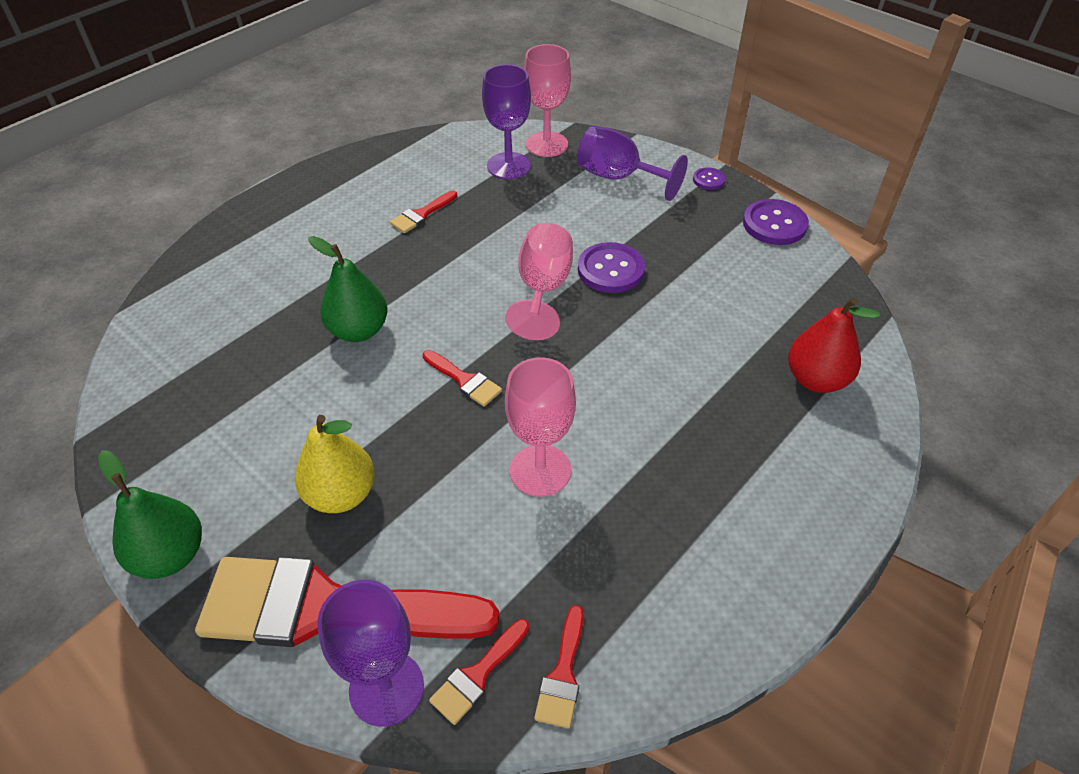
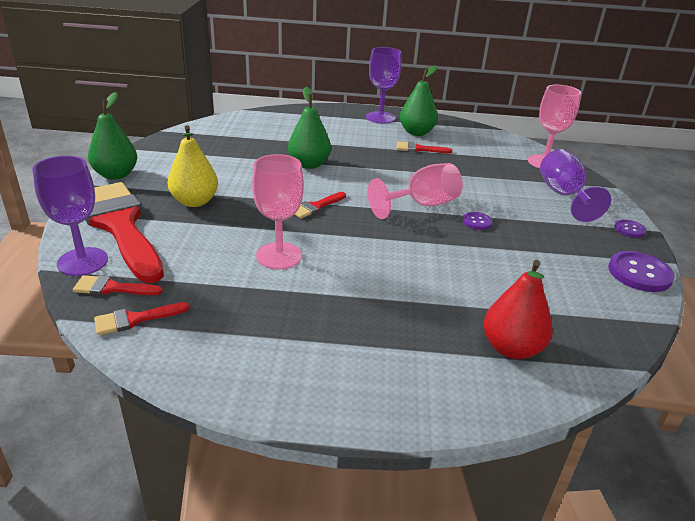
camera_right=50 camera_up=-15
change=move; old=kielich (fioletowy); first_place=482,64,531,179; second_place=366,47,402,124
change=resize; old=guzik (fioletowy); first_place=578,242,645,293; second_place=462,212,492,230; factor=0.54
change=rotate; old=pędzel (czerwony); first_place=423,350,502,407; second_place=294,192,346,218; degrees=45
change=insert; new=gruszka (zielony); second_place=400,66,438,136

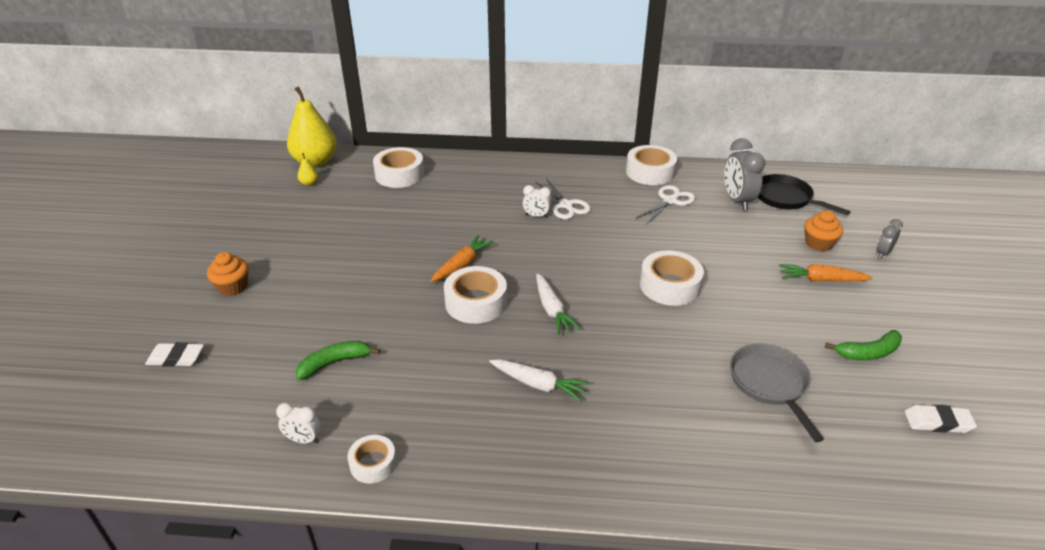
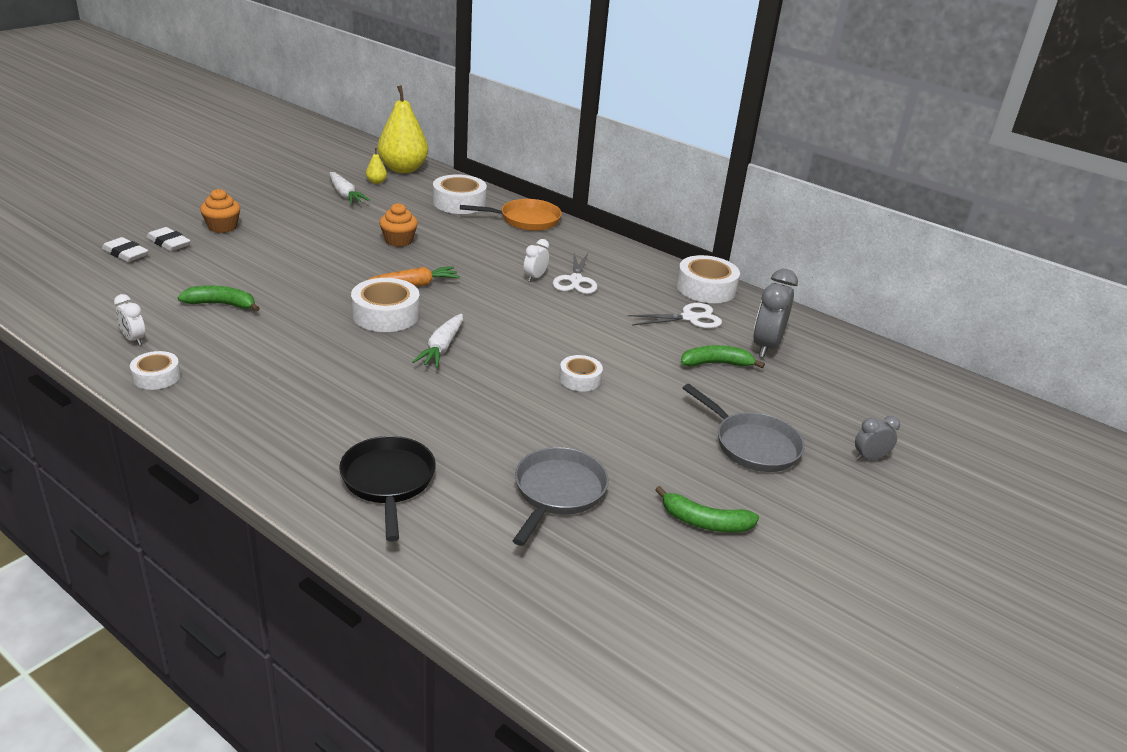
camera_right=30 camera_up=-5
change=move; old=patelnia (czarny); first_place=758,174,851,215; second_place=339,436,436,542
change=rotate; old=budzik (biały); first_place=523,185,551,218; second_place=524,239,549,282; degrees=75
change=move; old=muffinka (pomarańczowy); first_place=805,210,843,252; second_place=379,203,418,247
change=resize; old=taśma klejąca (biały); first_place=640,250,704,306; second_place=559,355,603,391; factor=0.59
change=replace; old=marchewka (pomarańczowy); new=patelnia (szary); first_place=779,264,873,282; second_place=683,384,804,472
change=move; old=marchewka (biały); first_place=489,359,590,402; second_place=330,172,370,204
change=move; old=gumka do mazania (biały); first_place=904,405,977,433; second_place=147,227,191,251
change=insert; new=patelnia (pomarańczowy); second_place=460,199,562,231
change=insert; new=banan (zielony); second_place=681,345,765,368

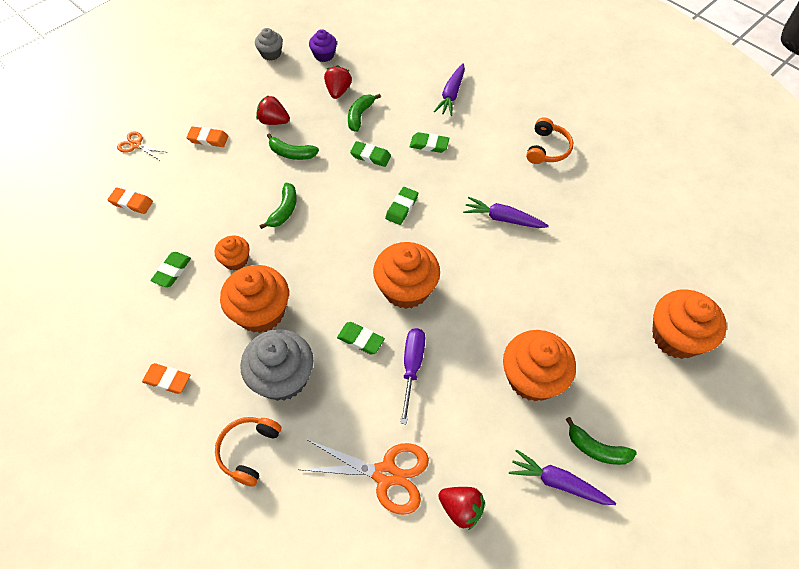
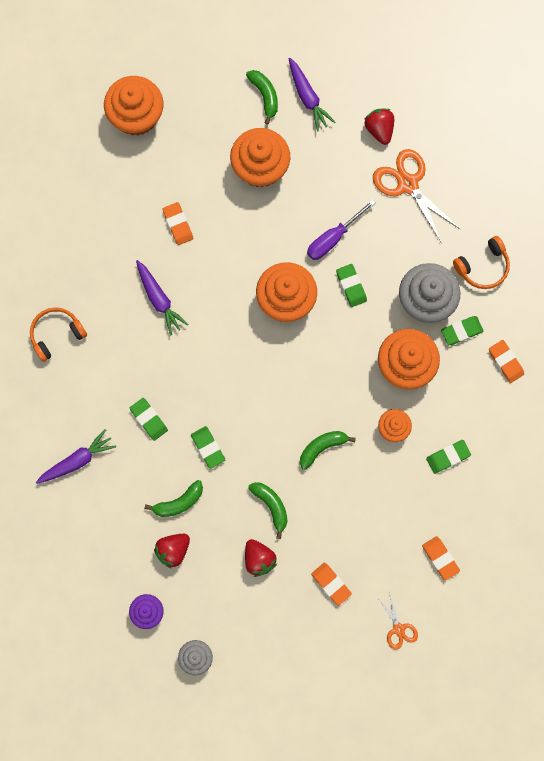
camera_right=-140 camera_up=20
change=move; old=gumka do mazania (zielony); first_place=385,187,418,225; second_place=441,316,484,345
change=insert; new=gumka do mazania (pomarańczowy); second_place=163,202,193,245

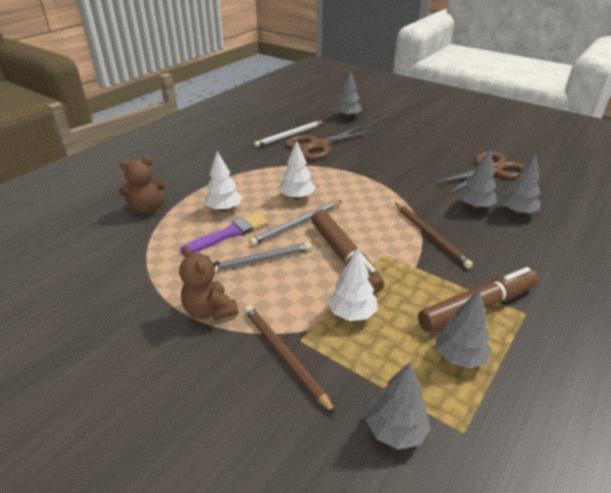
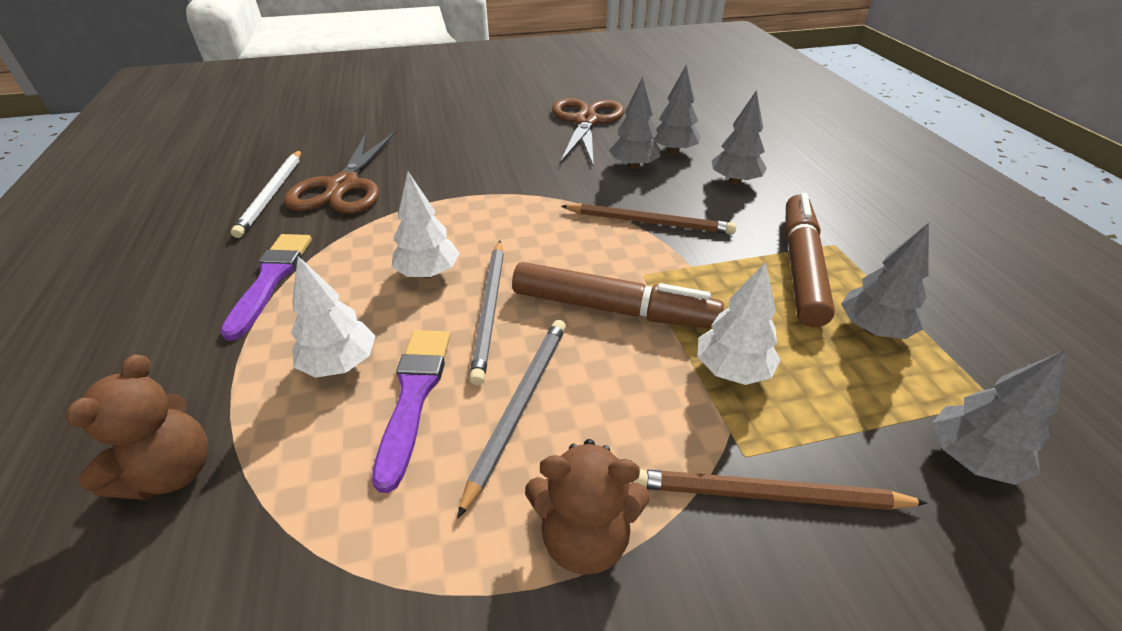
camera_right=-50 camera_up=5
change=move; old=drzewko (szary); first_place=335,70,362,118; second_place=712,90,767,185
change=insert; new=pędzel (fioletowy); second_place=220,234,312,341

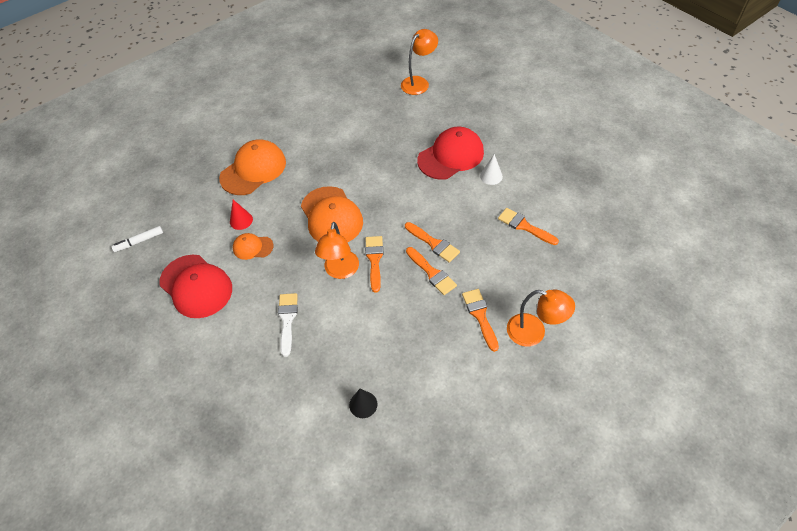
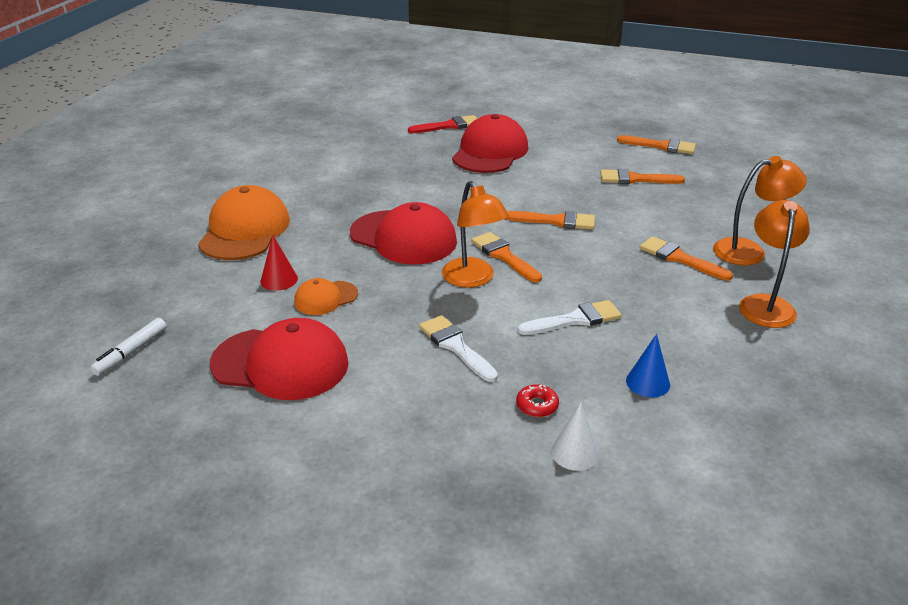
camera_right=-35 camera_up=-20
change=move; old=lampka (pomarańczowy); first_place=401,29,438,95; second_place=739,200,810,328
change=move; old=stożek (biały); first_place=480,154,503,185; second_place=551,402,599,471
change=recolor; old=czapka (pomarańczowy); new=czapka (czerwony); first_place=301,186,363,242; second_place=350,202,457,265
change=move; old=pędzel (pomarańczowy); first_place=406,247,457,295; second_place=617,135,696,154
change=recolor; old=stożek (czarny); new=stożek (niebieski); first_place=349,389,377,418; second_place=626,334,670,397
change=insert; new=pędzel (czerwony); second_place=408,115,478,133
change=insert; new=pędzel (biały); second_place=518,300,622,335
change=insert; new=donut (czerwony); second_place=516,384,559,417

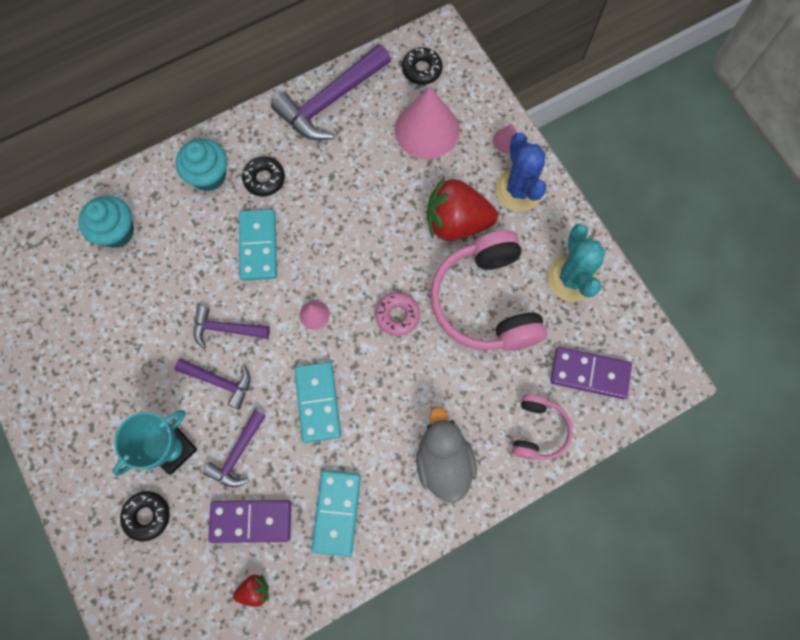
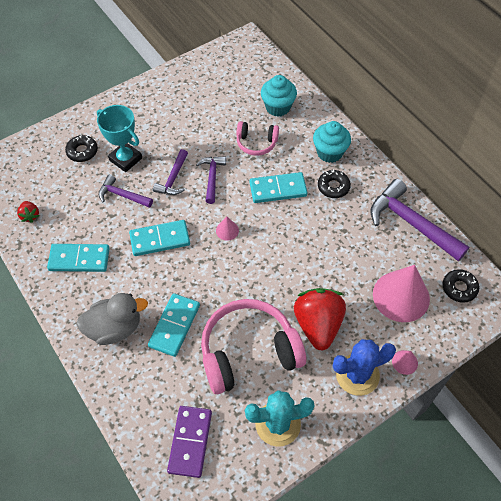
camera_right=85 camera_up=-15
change=delete; old=donut (różowy); first_place=375,292,420,336
change=move; old=słuchawki (różowy); first_place=512,394,573,460; second_place=236,121,279,156
change=delete; old=kostka domina (fioletowy); first_place=208,500,291,543
change=insert; new=kostka domina (turkusowy); second_place=148,293,200,357

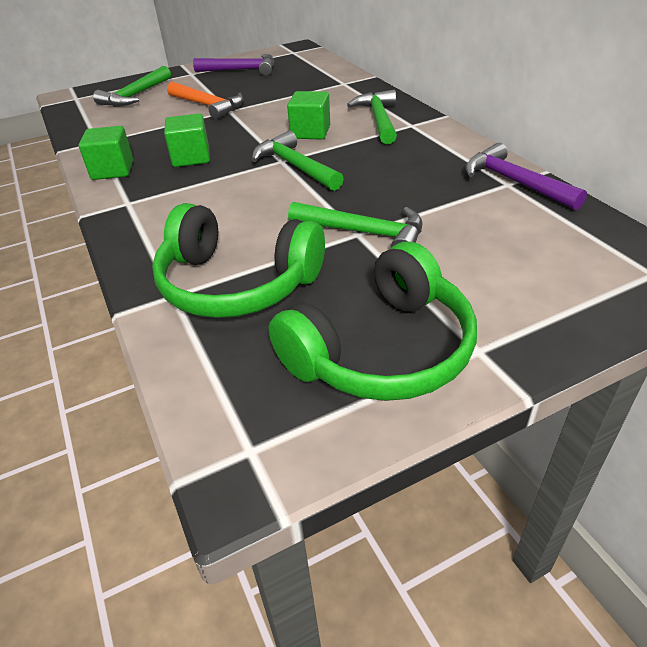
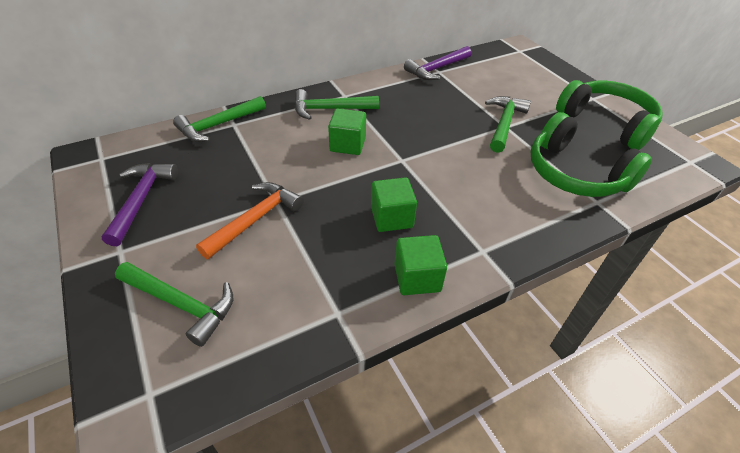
camera_right=-95 camera_up=5
change=move; old=młotek (zielony); first_place=252,131,344,191; second_place=173,96,266,142
change=rotate; old=słuchawki (zielony); first_place=152,203,325,318; second_place=531,112,652,197; degrees=120

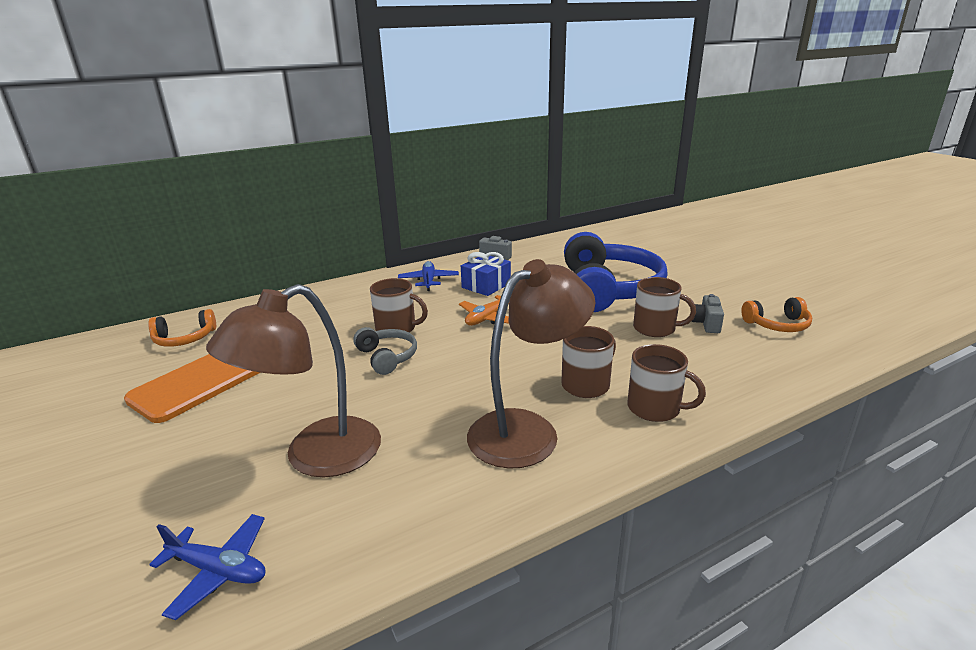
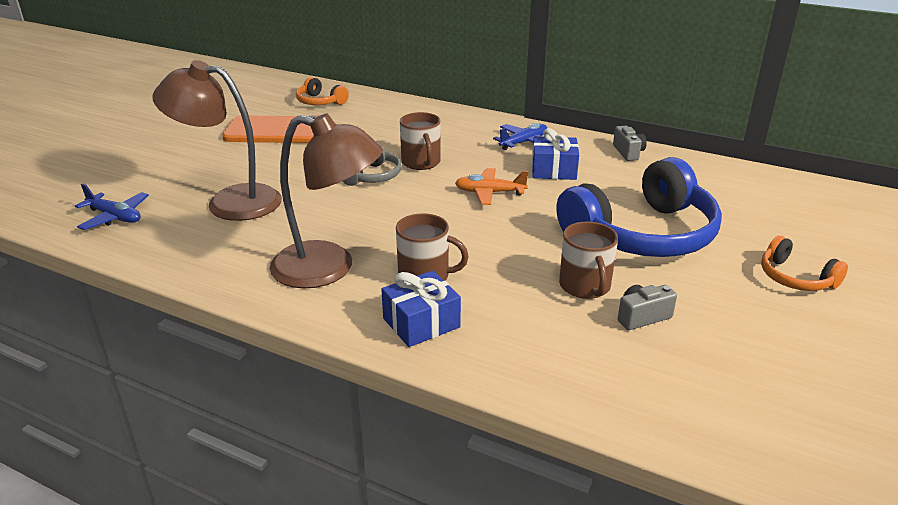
camera_right=55 camera_up=5
change=move; old=słuchawki (pomarańczowy); first_place=741,297,812,332; second_place=761,236,848,291
change=replace; old=kubek (brązowy); new=prezent (niebieski); first_place=628,344,706,422; second_place=381,271,461,347
change=rotate; old=samolot (niebieski); first_place=149,514,266,620; second_place=75,184,149,230; degrees=-45

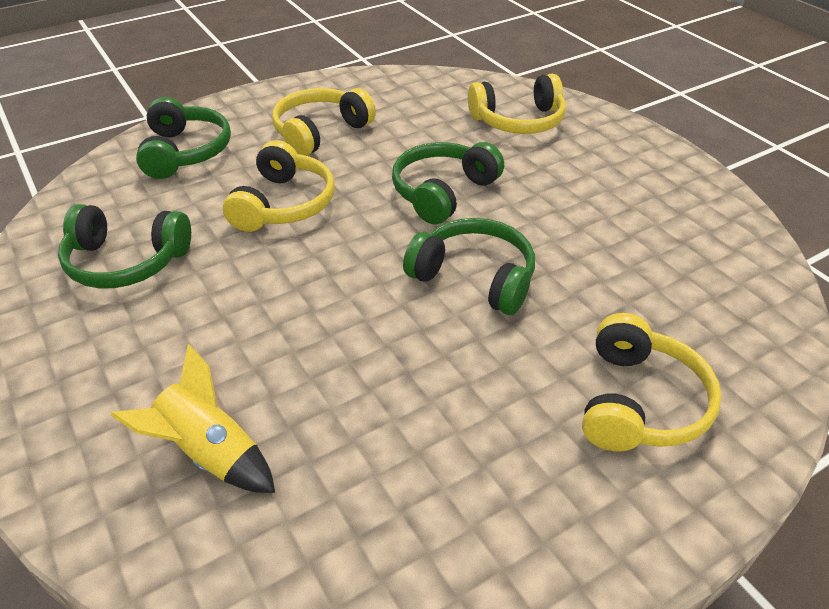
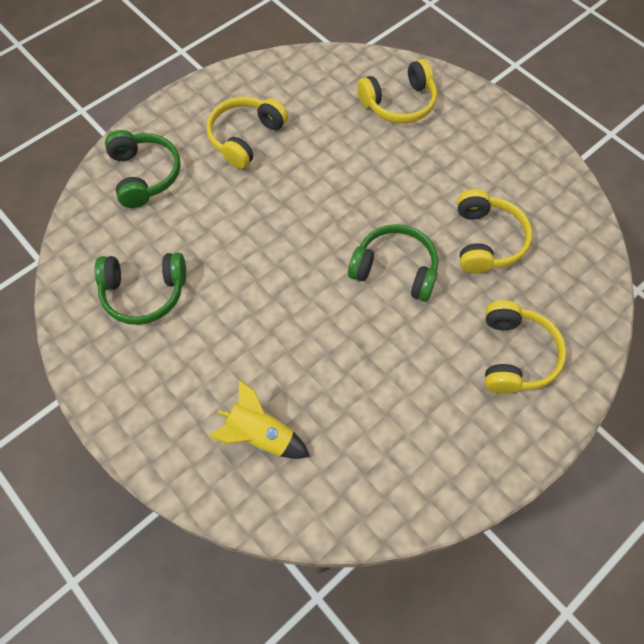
camera_right=-10 camera_up=20
change=move; old=słuchawki (żółty); first_place=223,140,335,232; second_place=457,189,532,273
change=delete; old=słuchawki (zielony); first_place=392,142,504,224

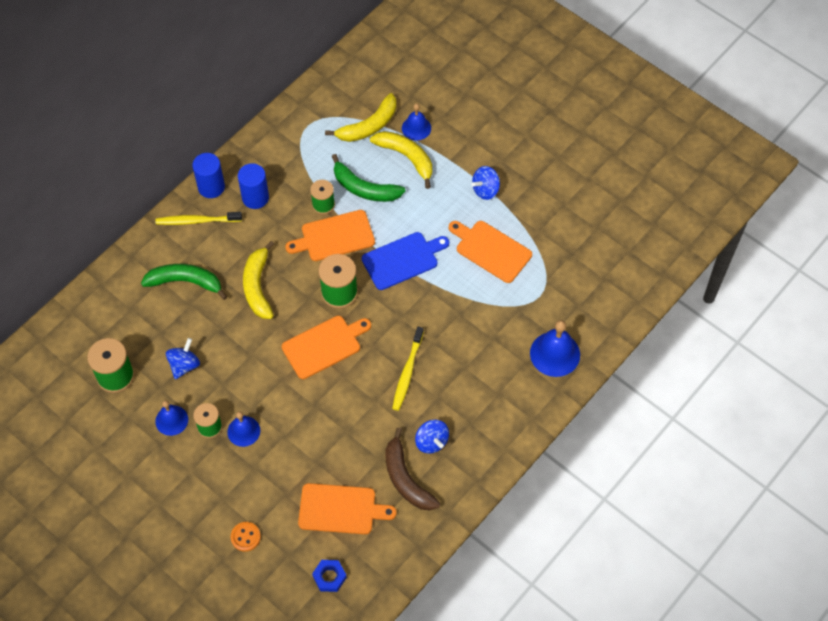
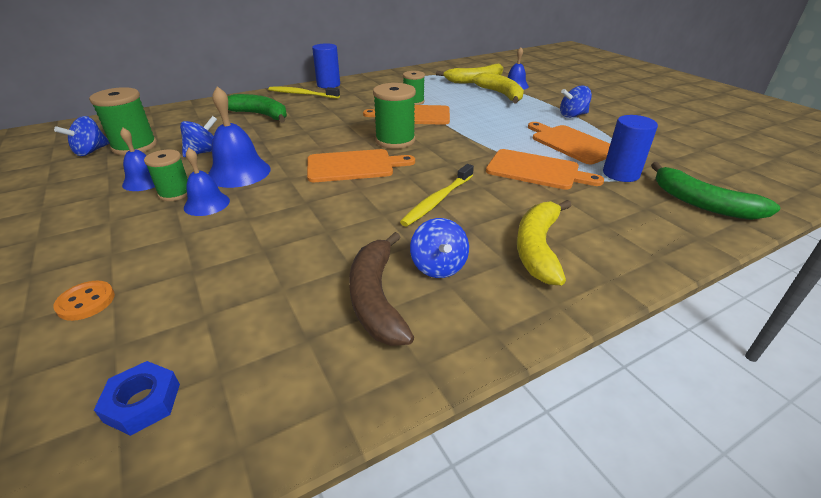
camera_right=20 camera_up=-25
change=move; old=banan (zielony); first_place=332,154,406,202; second_place=651,162,780,220
change=move; old=walec (niebieski); first_place=238,163,269,209; second_place=603,115,658,182
change=delete; old=deska do krojenia (niebieski); first_place=362,232,449,290
change=move; old=banan (żółty); first_place=243,241,274,319; second_place=517,200,572,286
change=move; old=dzwonek (niebieski); first_place=530,320,580,377; second_place=208,86,271,188
change=move; old=deska do krojenia (pomarańczowy); first_place=298,483,397,534; second_place=486,149,604,190
change=insert; new=bączek (niebieski); second_place=54,116,110,156

